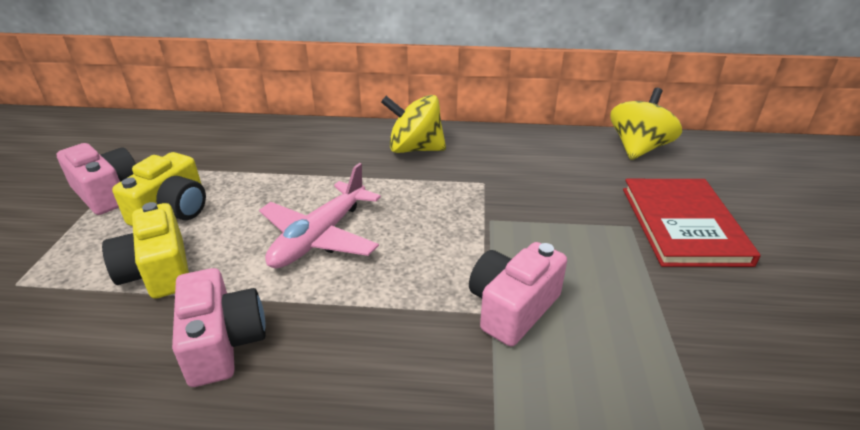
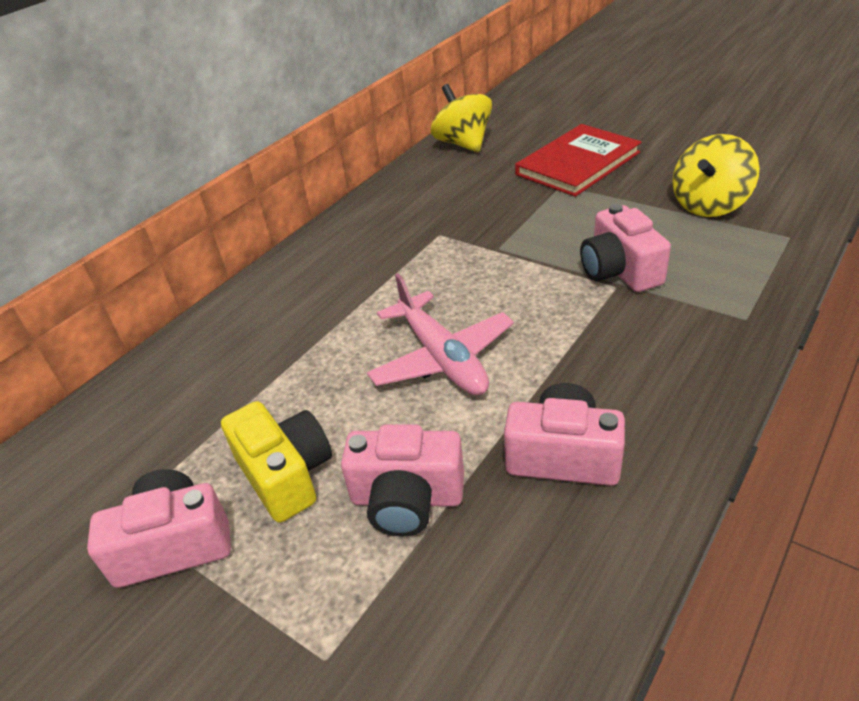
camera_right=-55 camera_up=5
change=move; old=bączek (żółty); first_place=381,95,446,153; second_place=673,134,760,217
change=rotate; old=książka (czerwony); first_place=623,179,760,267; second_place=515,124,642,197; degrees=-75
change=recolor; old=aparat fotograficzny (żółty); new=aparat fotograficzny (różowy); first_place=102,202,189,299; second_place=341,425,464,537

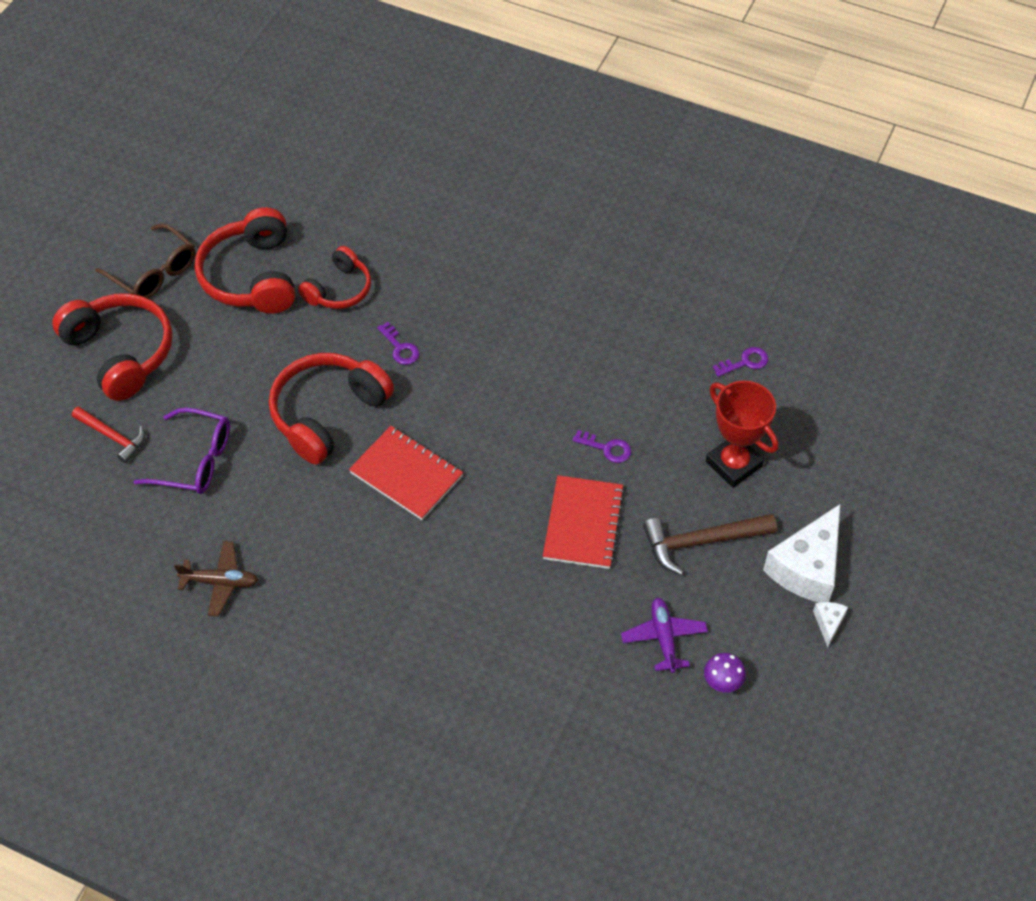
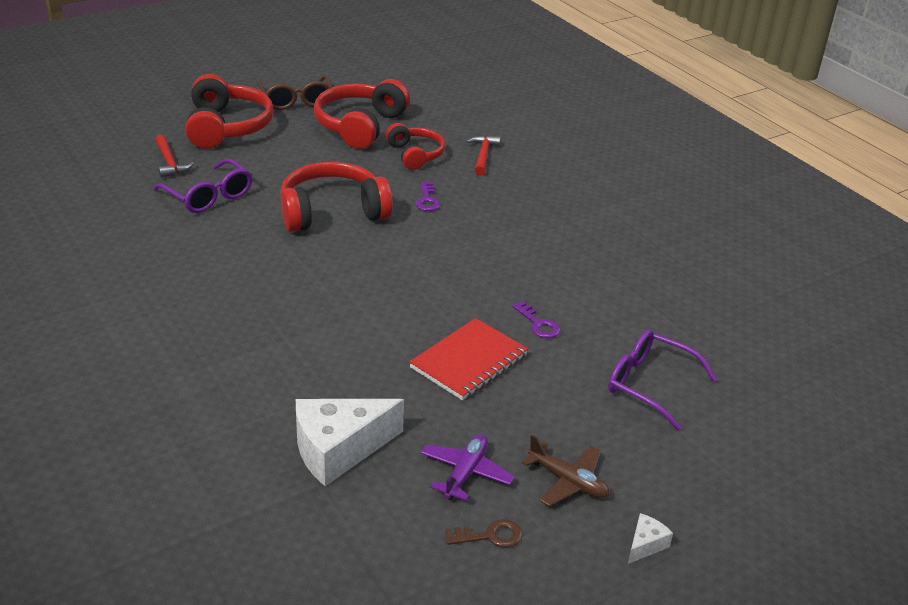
camera_right=30 camera_up=-20
change=rotate; old=słuchawki (czerwony); first_place=298,246,371,309; second_place=386,123,445,170; degrees=-90
change=delete; old=klucz (fioletowy); first_place=713,347,768,377
change=replace; old=puchar (czerwony); new=okulary (fioletowy); first_place=706,381,778,488; second_place=608,329,718,430
change=delete; old=zeszyt (czerwony); first_place=349,426,463,520
change=move; old=ser (biały); first_place=763,504,841,602; second_place=296,399,404,486
change=delete; old=młotek (brązowy); first_place=643,514,777,575
change=move; old=samolot (brązowy); first_place=174,541,258,617; second_place=522,435,609,507
change=replace; old=grzyb (fioletowy); new=klucz (brązowy); first_place=704,653,746,693; second_place=445,519,523,548
change=insert; new=młotek (czerwony); second_place=466,135,501,176

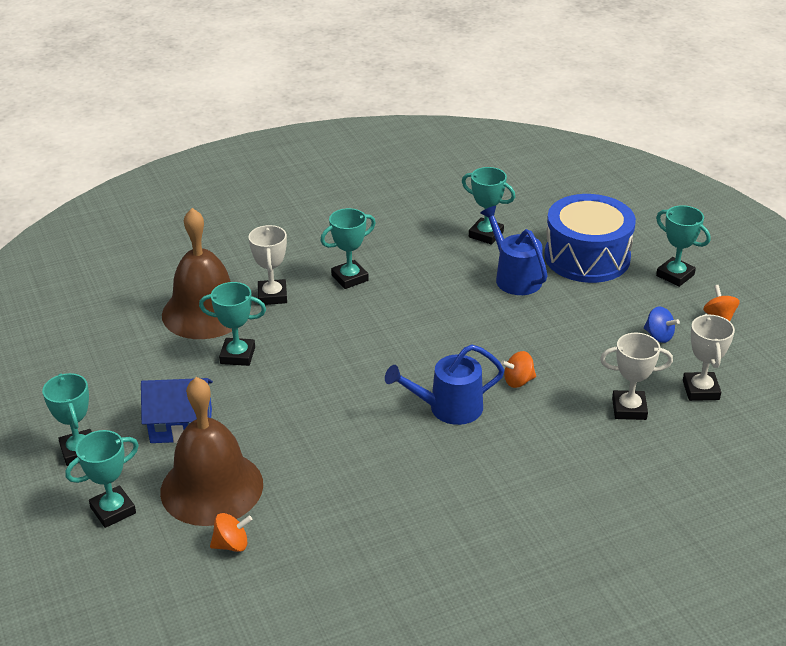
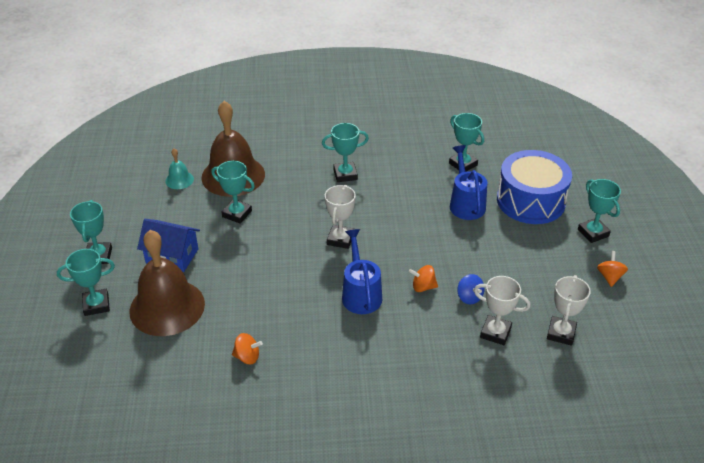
camera_right=20 camera_up=5
change=move; old=puchar (biały); first_place=248,225,287,305; second_place=325,185,356,249
change=move; old=bączek (niebieski); first_place=644,306,680,343; second_place=457,274,485,304
change=rotate; old=konewka (niebieski); first_place=385,344,505,425; second_place=342,229,382,314; degrees=75
change=move; old=bączek (pomarańczowy); first_place=210,513,253,552; second_place=232,333,263,364
change=insert; new=dzwonek (turkusowy); second_place=165,148,194,189

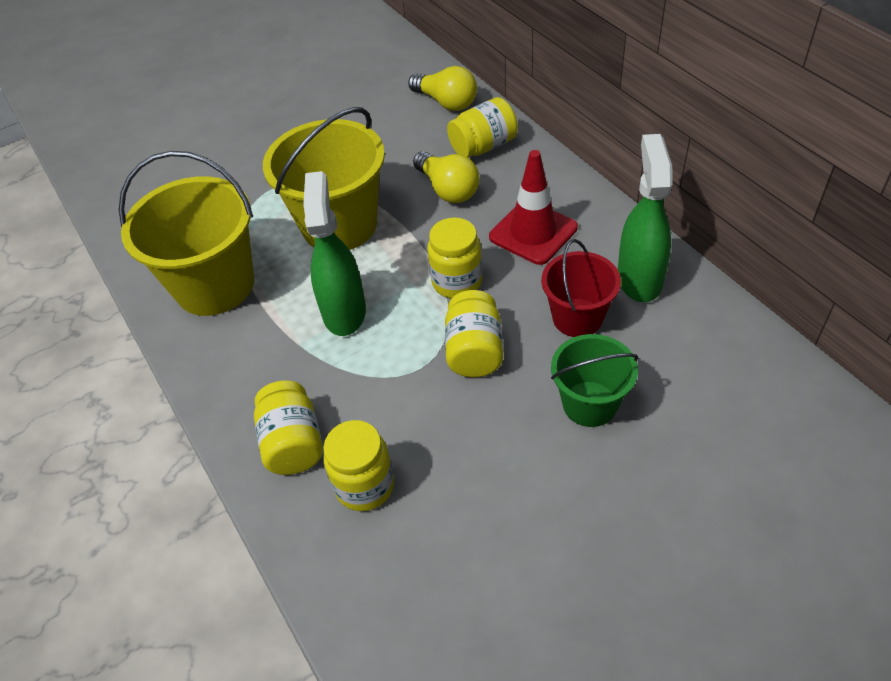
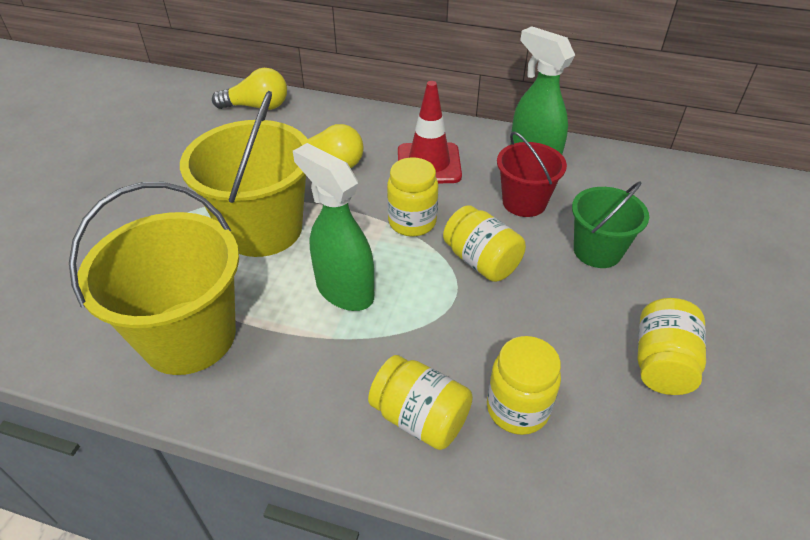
camera_right=-45 camera_up=-5
change=move; old=słoik (żółty); first_place=447,97,518,158; second_place=637,298,706,395

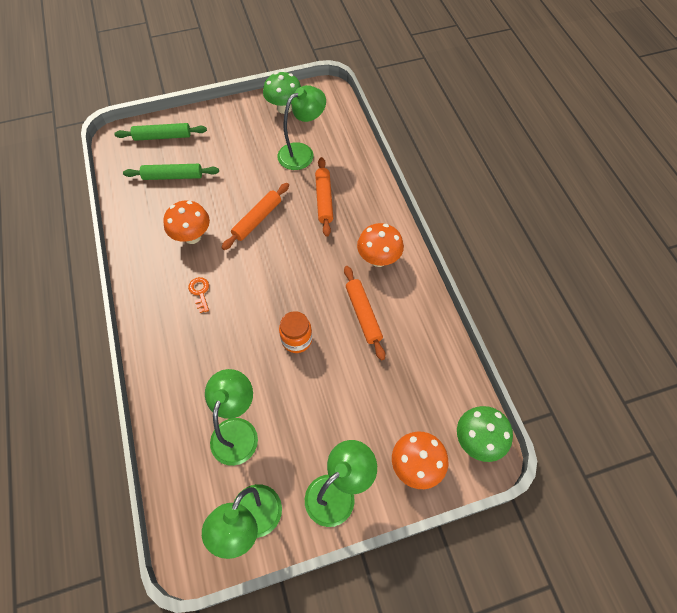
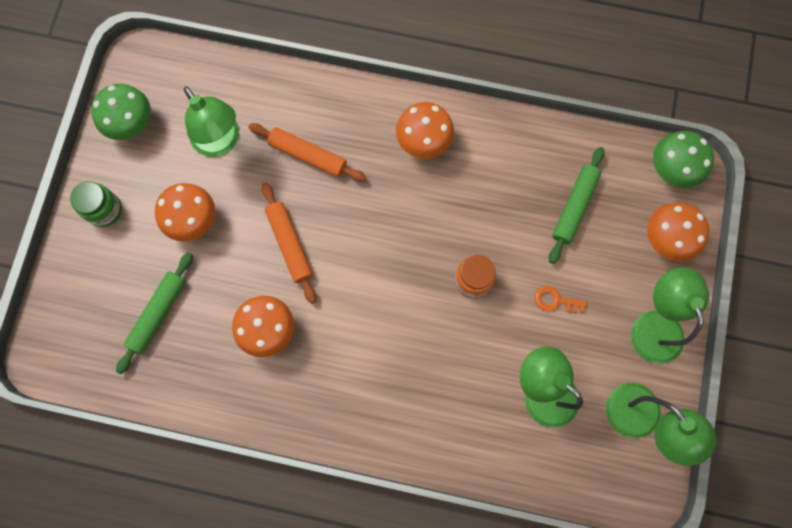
camera_right=-60 camera_up=15
change=rotate; old=lampka (zielony); first_place=277,85,326,170; second_place=184,86,239,157; degrees=150
change=move; old=wałek do ciasta (zielony); first_place=114,123,207,141; second_place=549,147,604,264
change=delete; old=wałek do ciasta (pomarańczowy); first_place=344,266,385,361
change=move; old=klucz (pomarańczowy); first_place=188,277,209,313; second_place=535,286,587,313
change=insert; new=słoik (zielony); second_place=70,181,122,227
change=insert; new=grzyb (pomarańczowy); second_place=155,183,215,242

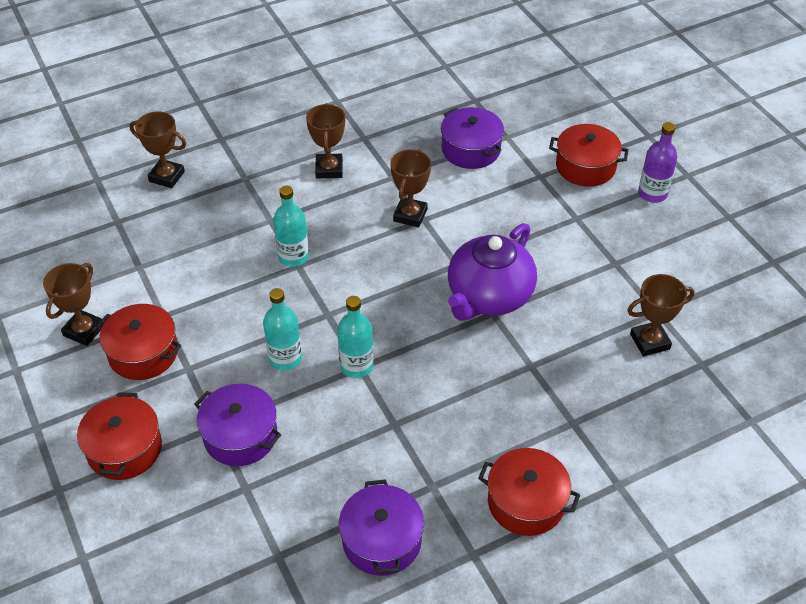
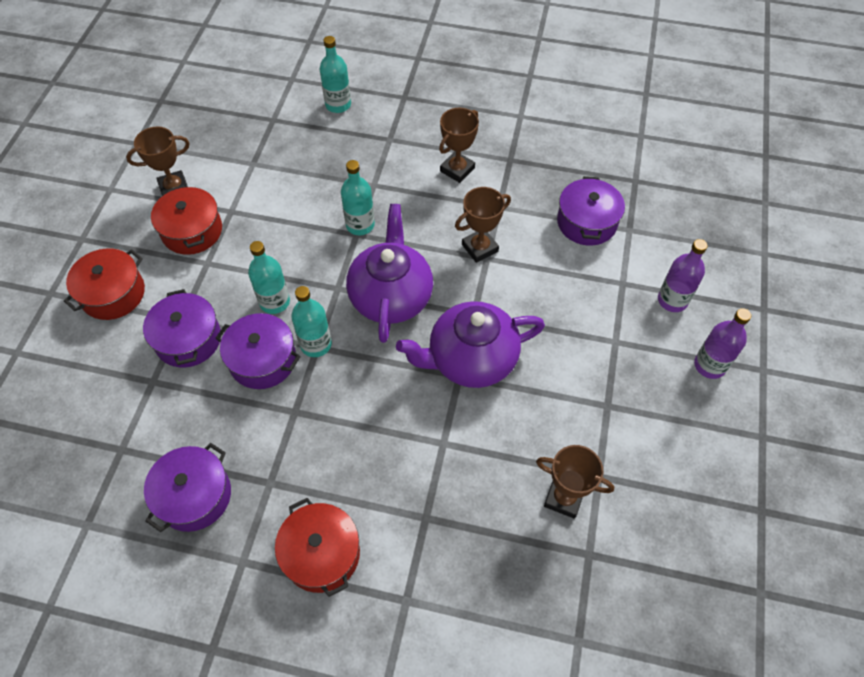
camera_right=40 camera_up=10
change=replace; old=puchar (brązowy); new=butelka (turkusowy); first_place=130,111,186,188; second_place=320,36,351,113
change=replace; old=garnek (czerwony); new=butelka (fioletowy); first_place=549,124,629,187; second_place=658,239,708,312
change=insert; new=imbryk (fioletowy); second_place=346,204,433,343
change=insert; new=garnek (fioletowy); second_place=216,313,301,389

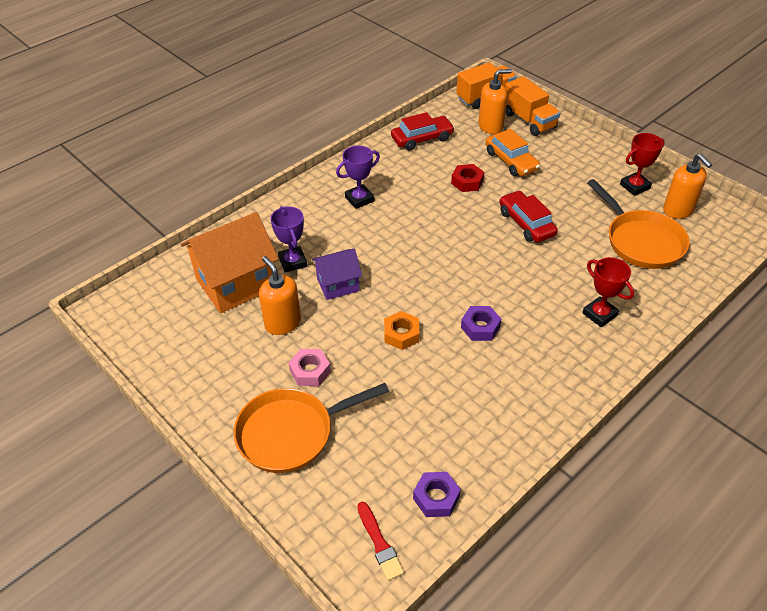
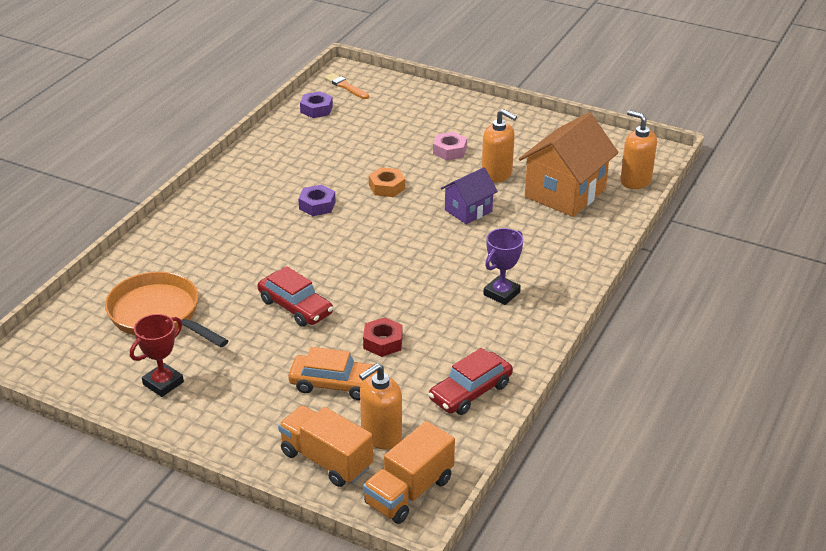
camera_right=160 camera_up=-10
change=rotate; old=samochód (pomarańczowy); first_place=486,129,540,176; second_place=288,347,377,400; degrees=150
change=move; old=dozownik mydła (pomarańczowy); first_place=663,154,712,219; second_place=621,110,657,189
change=delete; old=puchar (fioletowy); first_place=270,206,307,273
change=delete; old=puchar (czerwony); first_place=582,257,634,327
change=delete; old=patelnia (pomarańczowy); first_place=234,383,389,473
change=recolor; old=pędzel (czerwony); new=pędzel (pomarańczowy); first_place=357,502,404,581; second_place=324,73,369,99

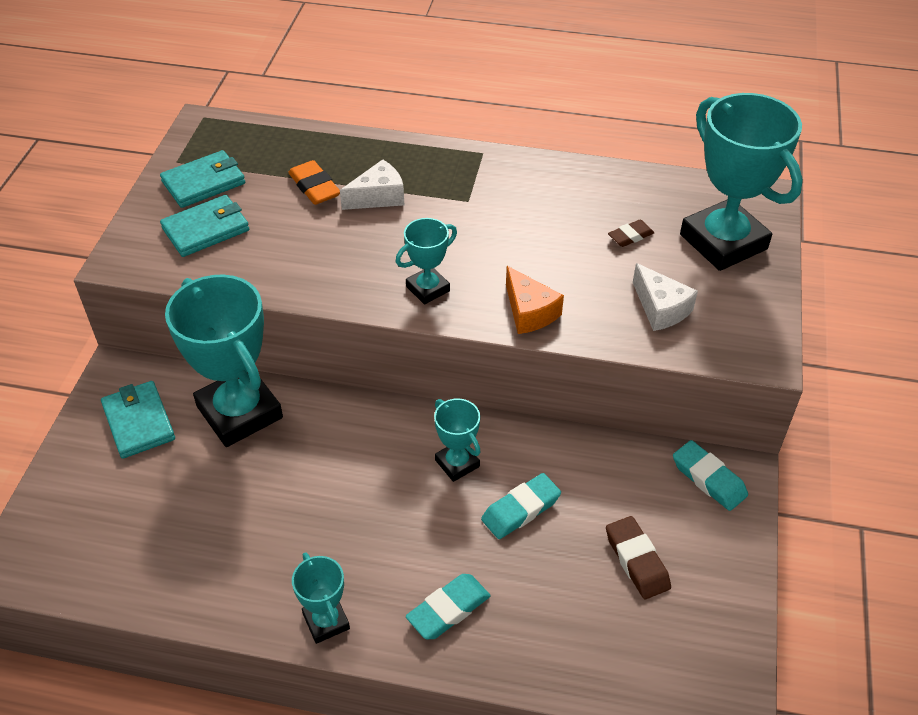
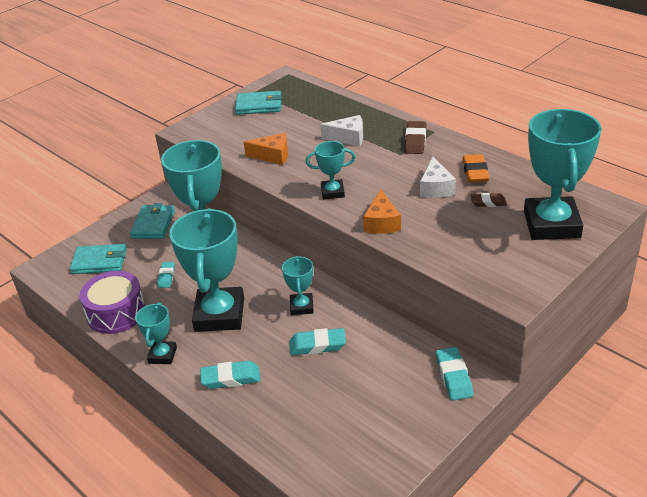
camera_right=35 camera_up=-10
change=move; old=gumka do mazania (pomarańczowy); first_place=288,160,340,205; second_place=462,154,489,183
change=move; old=portfel (turkusowy); first_place=160,195,249,257; second_place=70,244,127,274
change=move; old=ser (biały); first_place=633,263,698,331; second_place=420,157,456,198
change=move; old=gumka do mazania (brązowy); first_place=606,516,671,599; second_place=404,121,426,154
change=insert; new=ser (pomarańczowy); second_place=244,133,288,165
change=insert; new=puchar (turkusowy); second_place=169,208,244,332
change=insert; new=gumka do mazania (turkusowy); second_place=157,262,175,288
change=insert; new=bęben (fioletowy); second_place=79,271,145,334

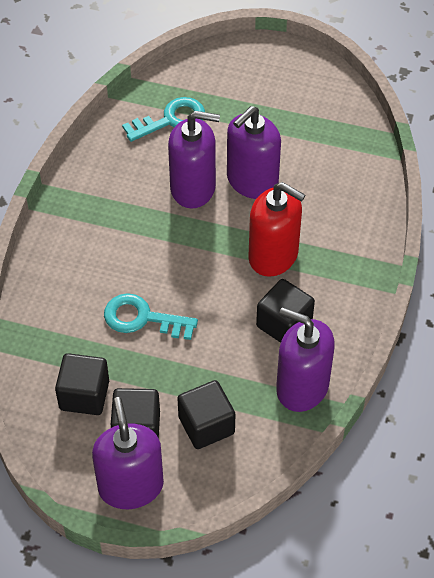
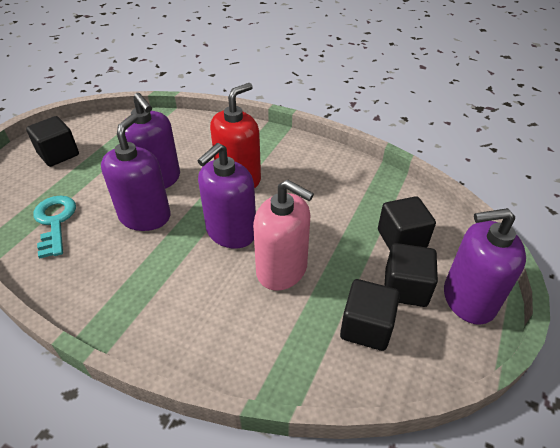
camera_right=-80 camera_up=-10
change=move; old=sześcian (czarny); first_place=256,279,315,343; second_place=26,116,79,167
change=replace; old=klucz (turkusowy); new=dozownik mydła (różowy); first_place=104,293,198,340; second_place=253,179,314,291
change=move; old=dozownik mydła (fioletowy); first_place=276,307,335,412; second_place=197,143,256,248

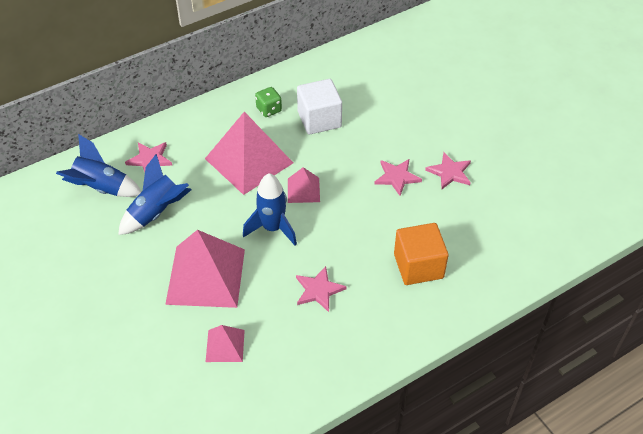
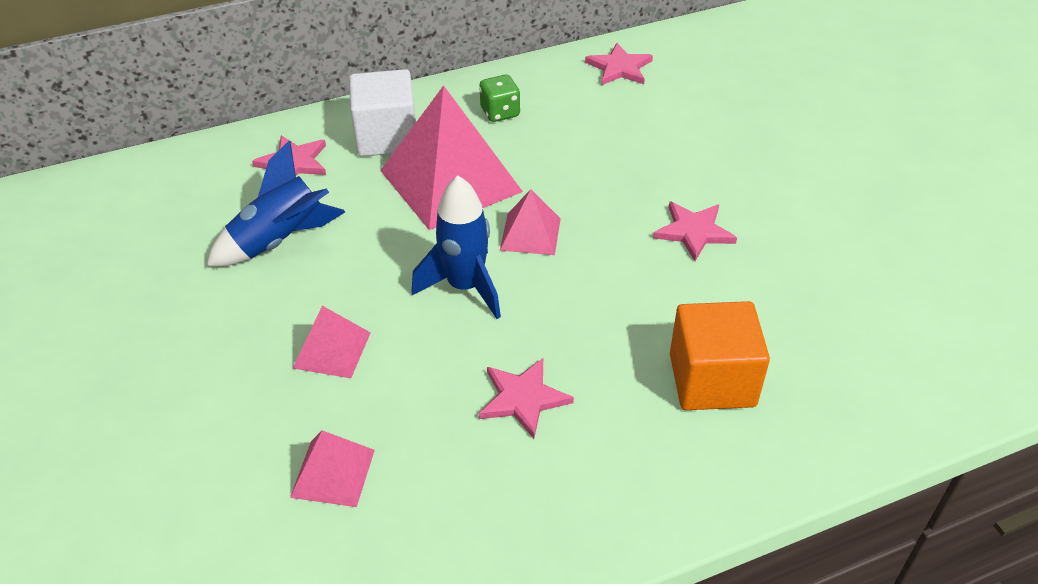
camera_right=10 camera_up=-5
change=move; old=sześcian (biały); first_place=297,79,342,135; second_place=349,69,416,157
change=delete; old=rakieta (niebieski); first_place=56,134,141,197
change=move; old=gwiazda (różowy); first_place=425,152,471,189; second_place=585,43,653,85
change=resize; old=piramida (różowy); first_place=165,230,245,308; second_place=293,306,371,378; factor=0.49

